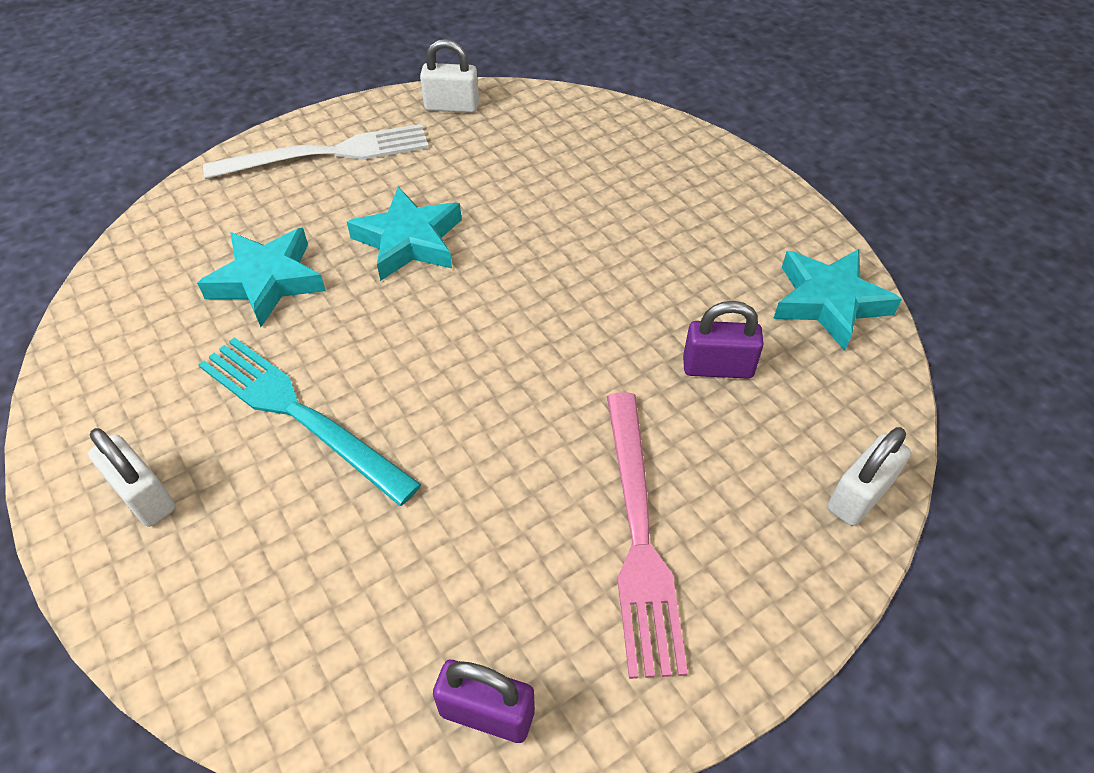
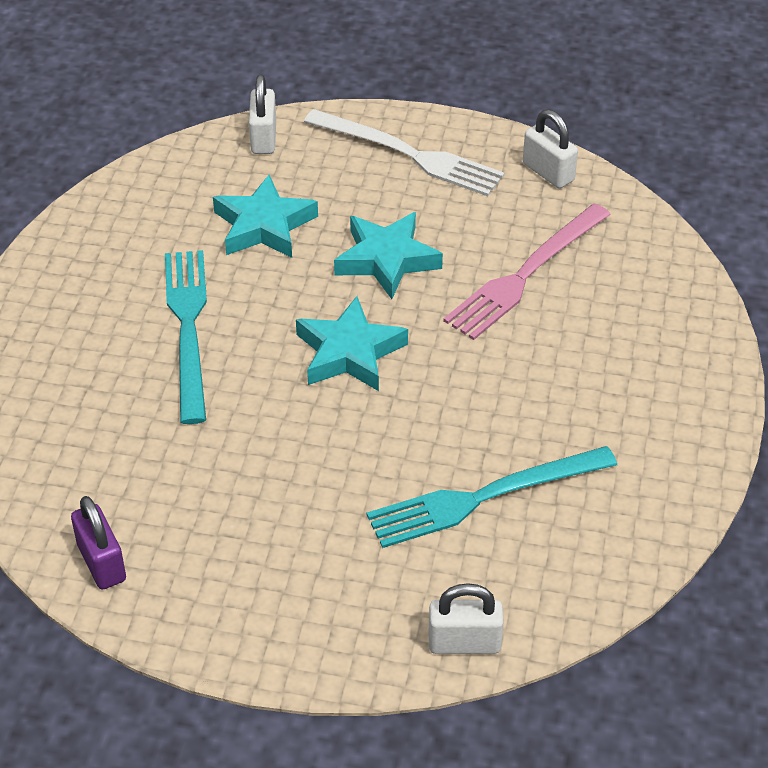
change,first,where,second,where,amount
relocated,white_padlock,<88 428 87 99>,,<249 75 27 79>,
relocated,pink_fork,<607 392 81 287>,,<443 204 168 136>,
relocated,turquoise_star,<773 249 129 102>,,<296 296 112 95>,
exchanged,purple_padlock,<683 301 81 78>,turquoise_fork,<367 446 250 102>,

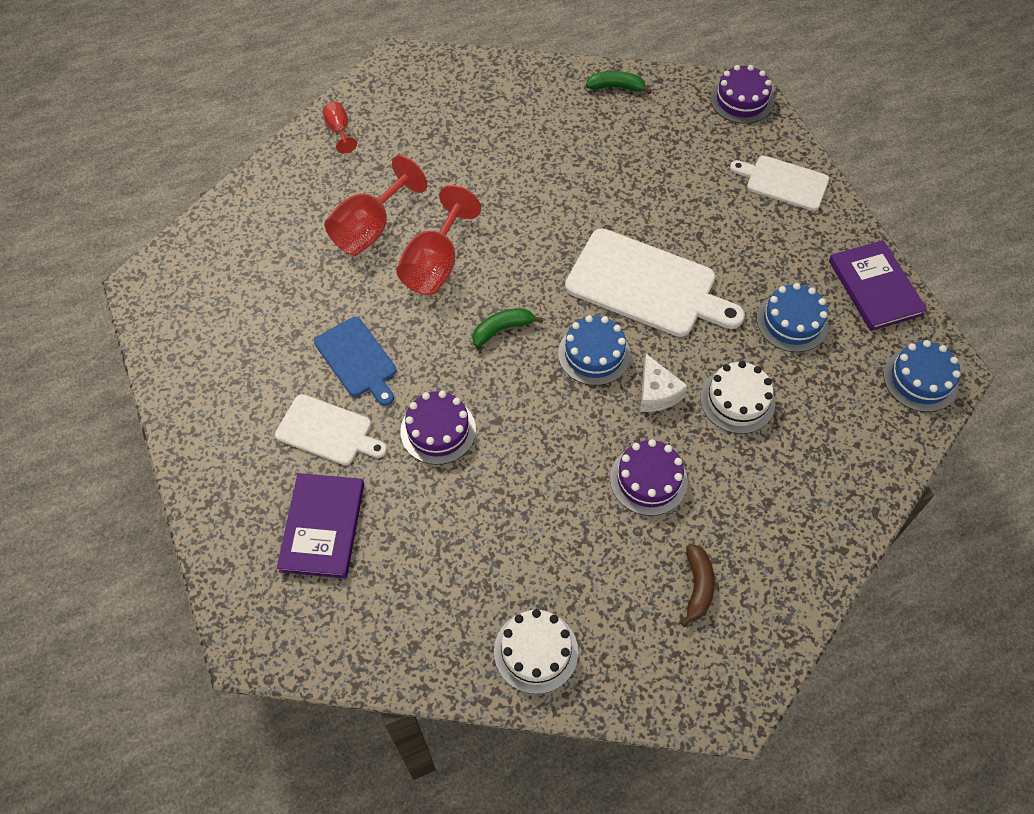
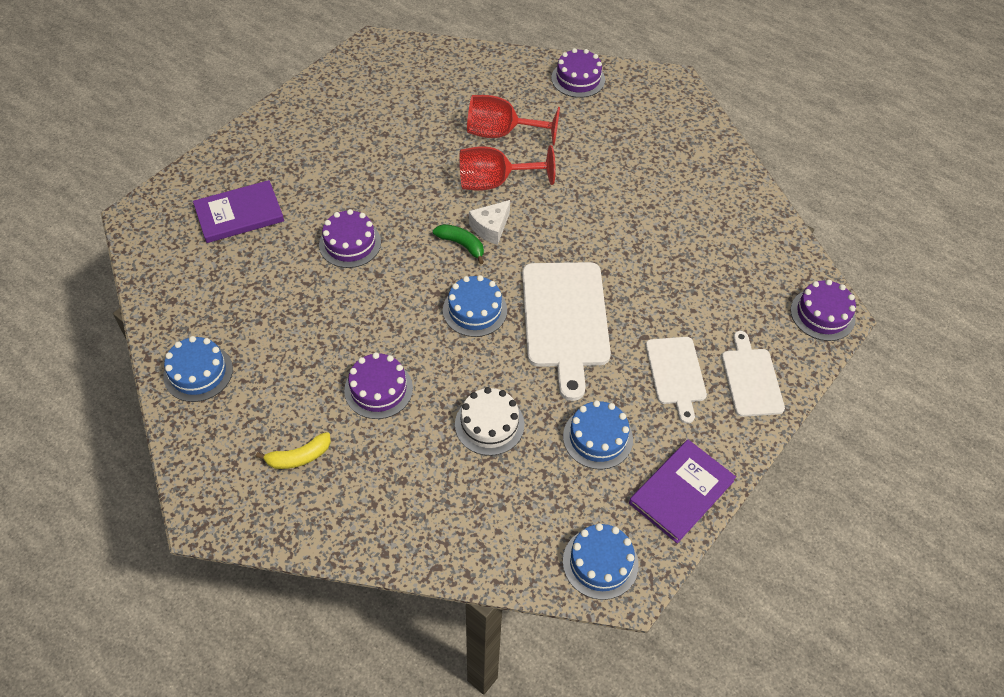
change,first,where,second,where,amount
missing,blue_cutting_board,<314 317 83 89>,,,
missing,green_banana,<586 71 65 23>,,,
relocated,white_cutting_board,<275 394 112 71>,,<646 337 61 87>,
relocated,white_cheese,<640 354 48 58>,,<469 200 41 45>,
exchanged,red_goblet,<323 102 34 52>,purple_cake,<551 48 54 50>,
colour,white_cake,<494 609 84 85>,blue_cake,<163 336 70 66>,
colour,brown_banana,<680 544 35 83>,yellow_banana,<256 432 75 37>,

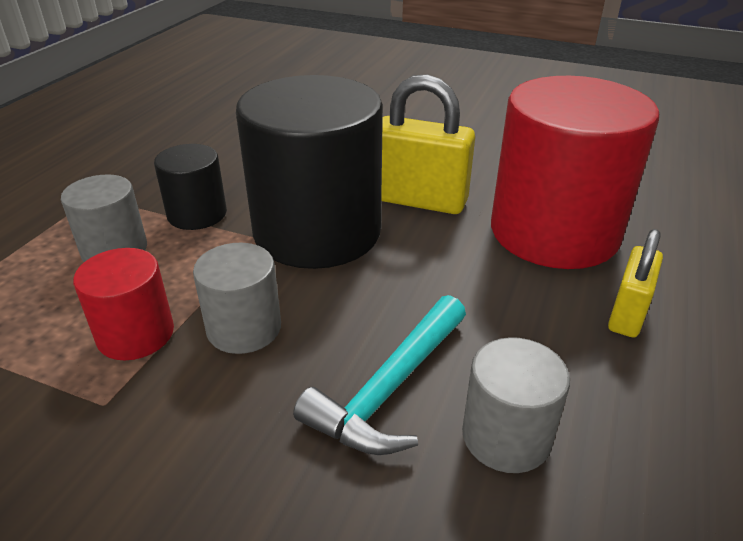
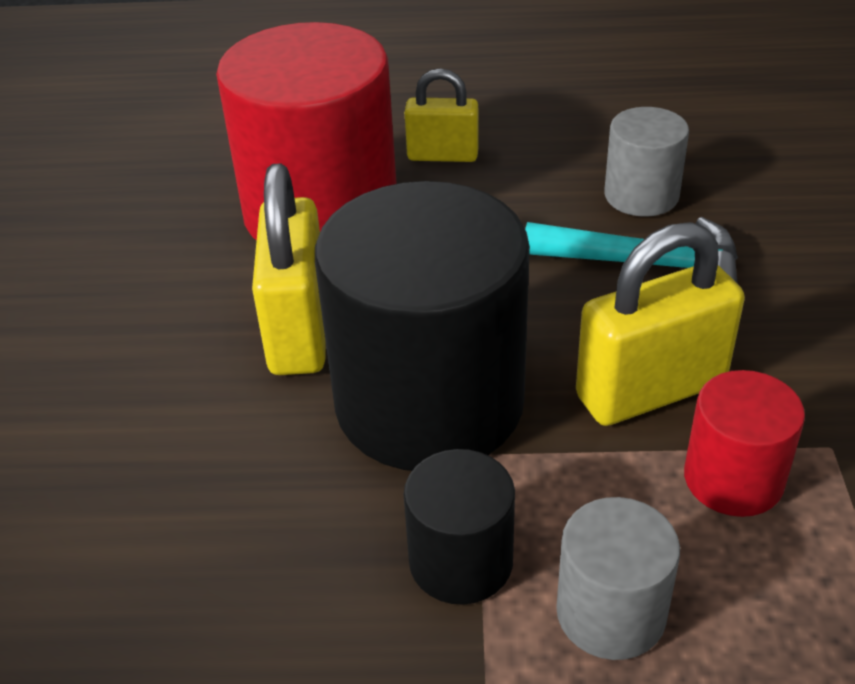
change,first,where,second,where,amount
exchanged,grey_cylinder,<193 243 88 111>,yellow_padlock,<576 222 169 204>,

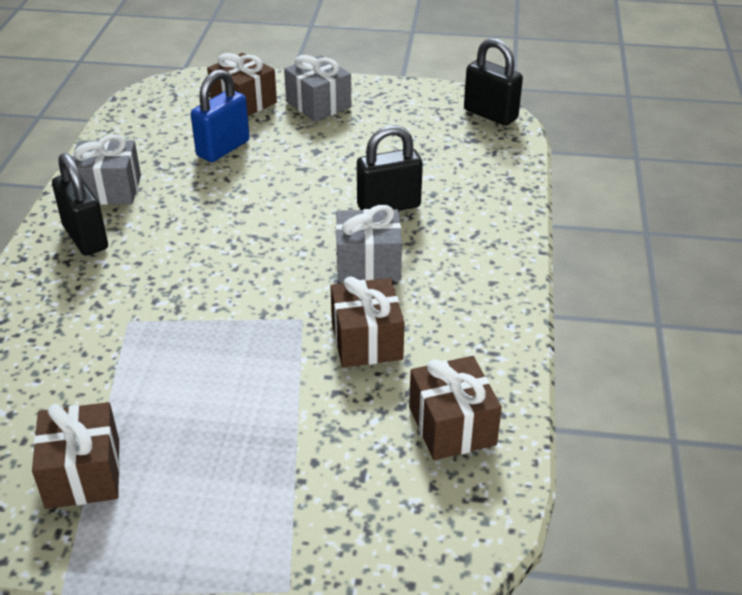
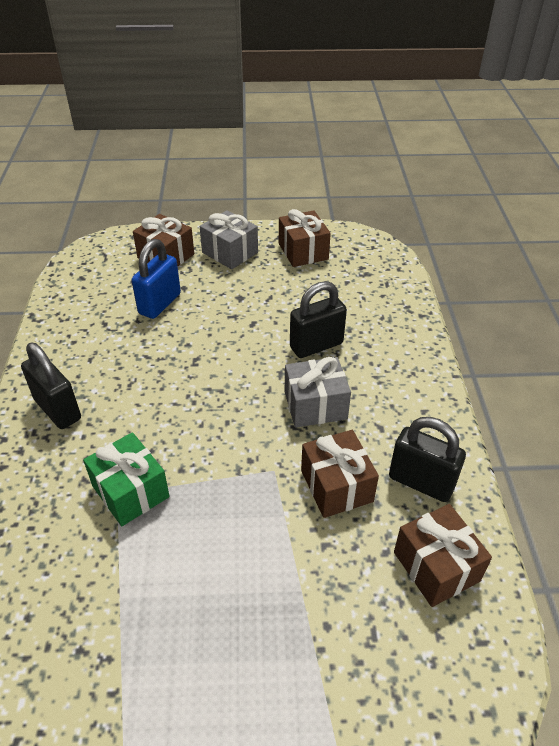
change,first,where,second,where,amount
missing,grey_gift,<71 134 70 71>,,,
appeared,,,green_gift,<83 432 87 94>,
relocated,brown_gift,<32 402 88 107>,,<279 209 52 58>,
relocated,black_padlock,<464 38 59 88>,,<389 417 77 85>,

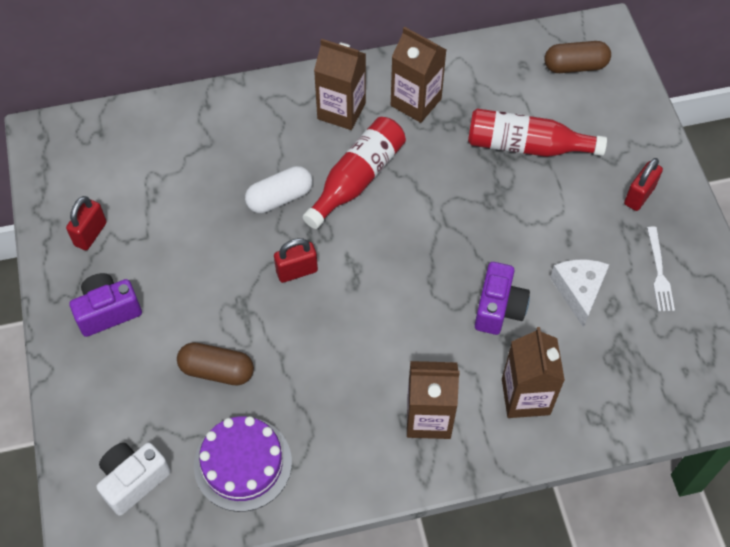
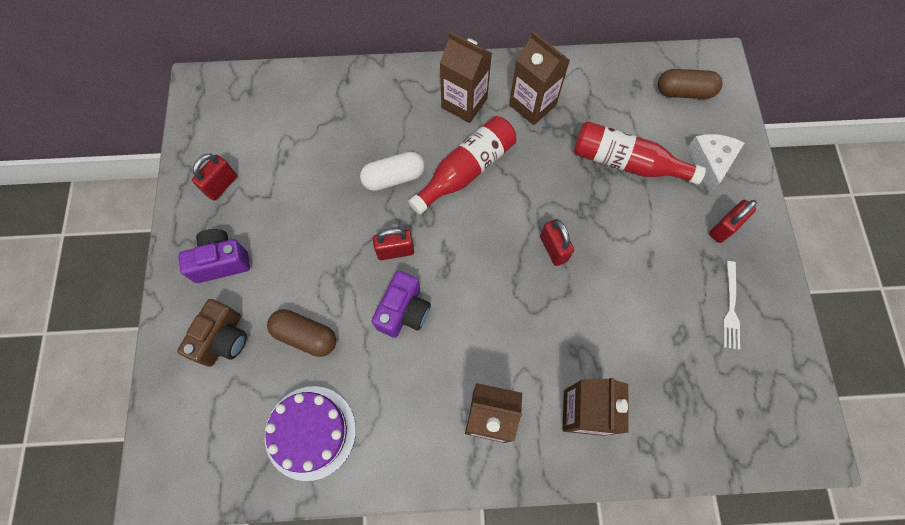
change,first,where,second,where,amount
missing,white_camera,<96 443 75 73>,,,
appeared,,,brown_camera,<177 299 70 68>,
appeared,,,red_padlock,<540 219 34 47>,
relocated,purple_camera,<475 262 55 73>,,<372 271 59 67>,
relocated,white_cheese,<550 259 60 69>,,<687 134 57 60>,

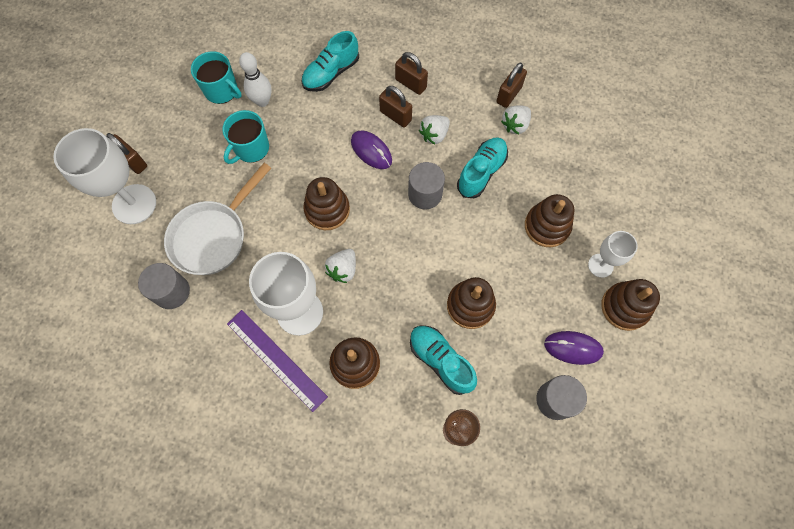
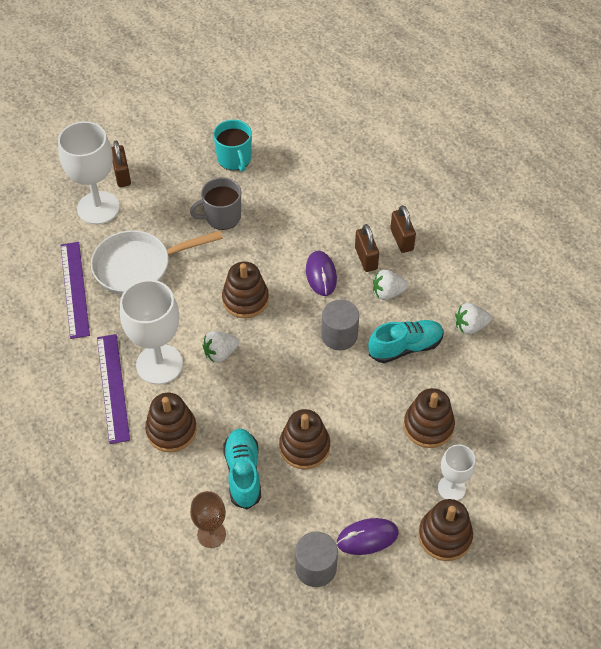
change,first,where,second,where,amount
missing,white_bowling_pin,<239 52 33 55>,,,
missing,turquoise_shoe,<301 31 58 61>,,,
missing,brown_padlock,<496 62 31 46>,,,
exchanged,grey_cylinder,<138 263 52 46>,purple_ruler,<61 242 29 97>,
colour,turquoise_mug,<222 110 47 54>,grey_mug,<190 177 51 53>,
spun,purple_mouse,<544 331 60 34>,,<337 518 62 37>,60 degrees counterclockwise

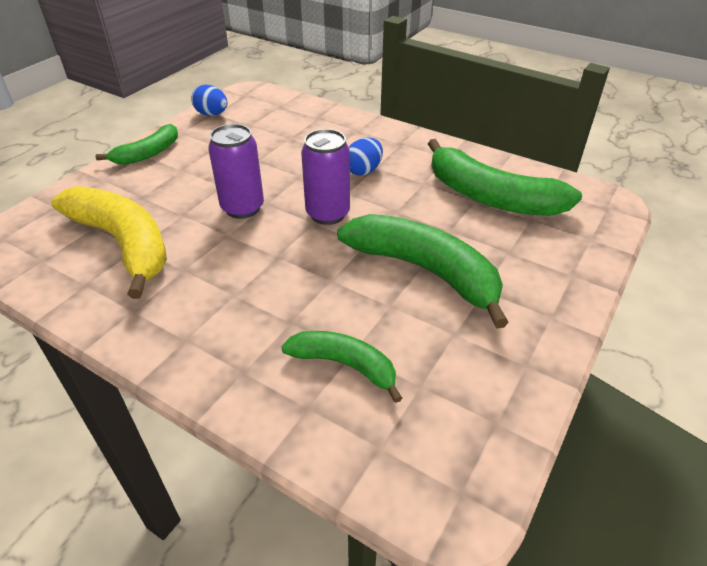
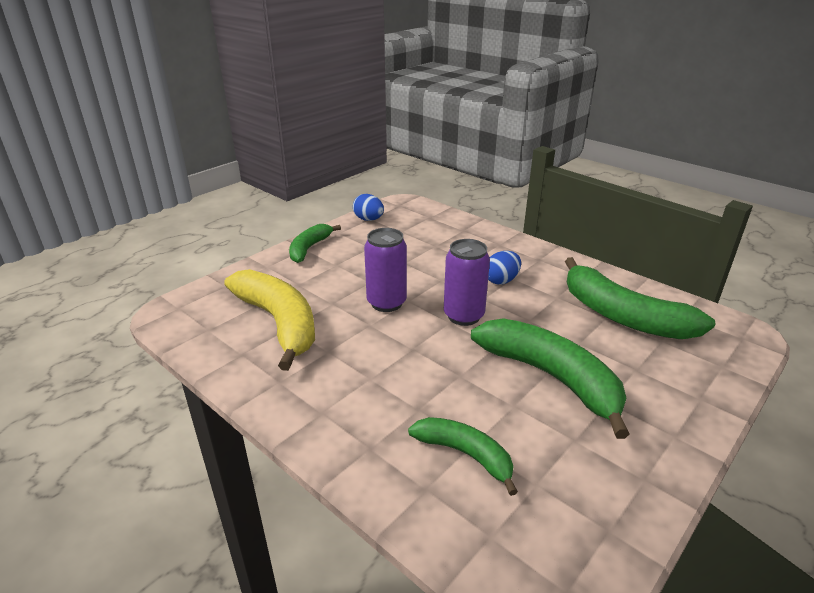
change,first,where,second,where,amount
spun,green_banana,<95 124 83 41>,,<289 224 52 39>,150 degrees clockwise

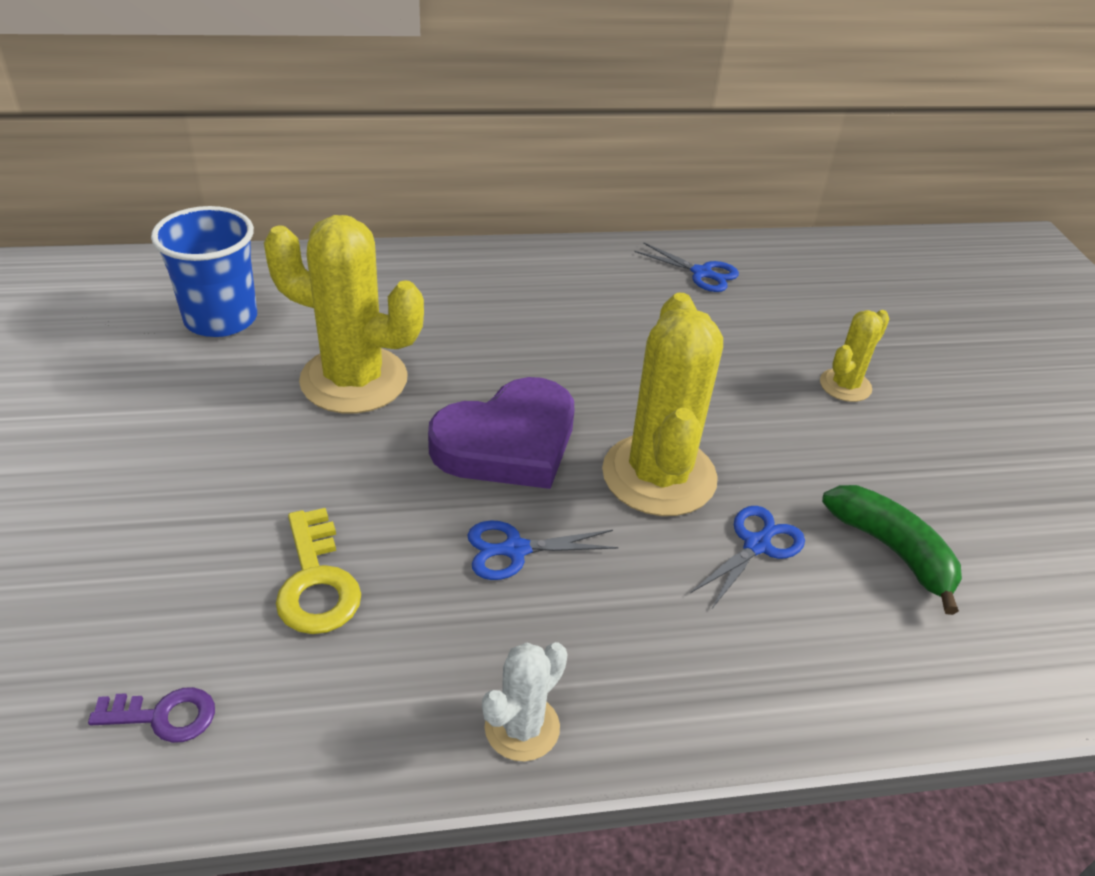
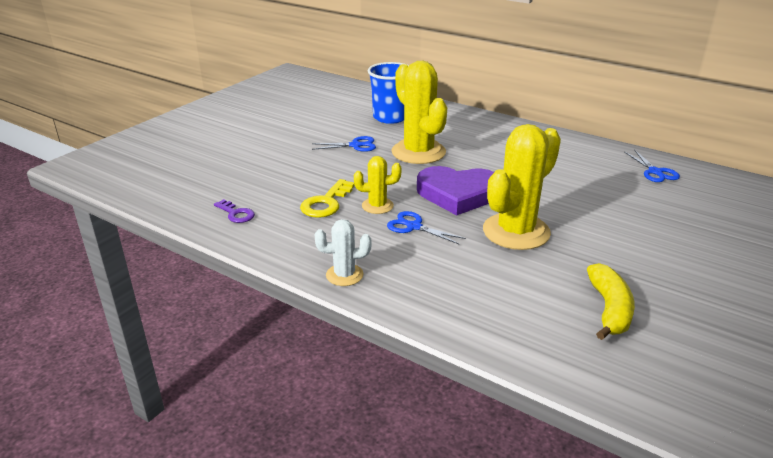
change,first,where,second,where,amount
relocated,blue_scissors,<690 506 115 104>,,<312 136 64 16>,
relocated,yellow_cactus,<820 310 69 92>,,<354 156 48 58>,
colour,green_banana,<822 485 140 130>,yellow_banana,<587 263 48 77>,

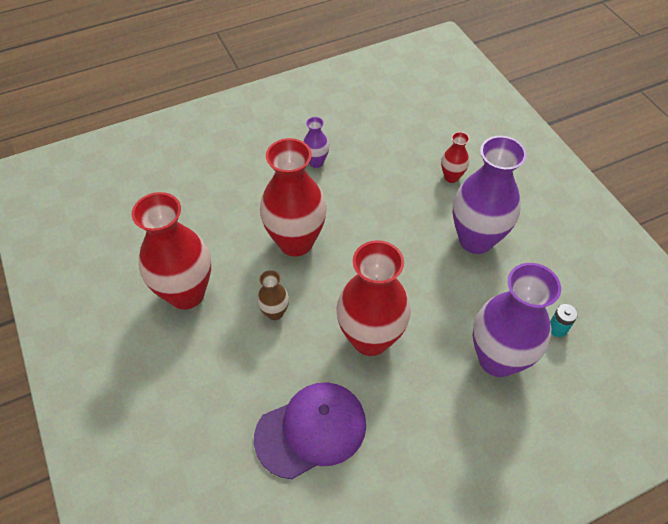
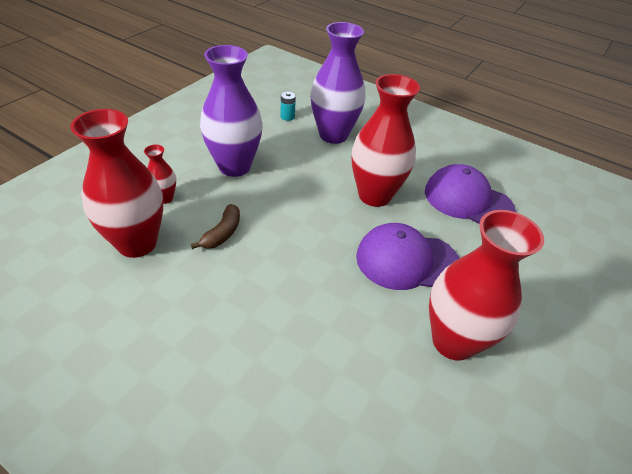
change,first,where,second,where,amount
missing,purple_vase,<303 117 26 51>,,,
appeared,,,brown_banana,<191 204 49 45>,
relocated,red_vase,<260 138 67 119>,,<70 109 93 149>,
exchanged,brown_vase,<257 270 32 50>,purple_cap,<356 223 103 67>,

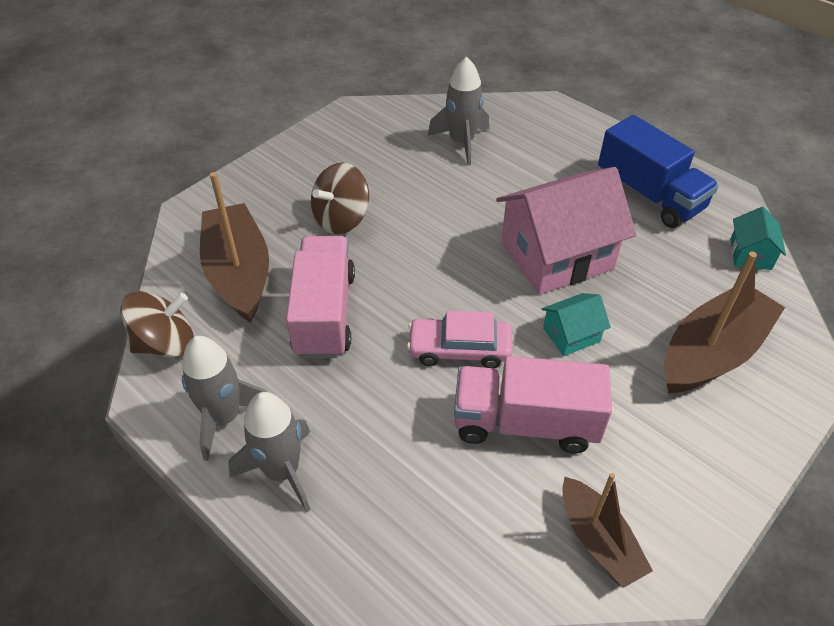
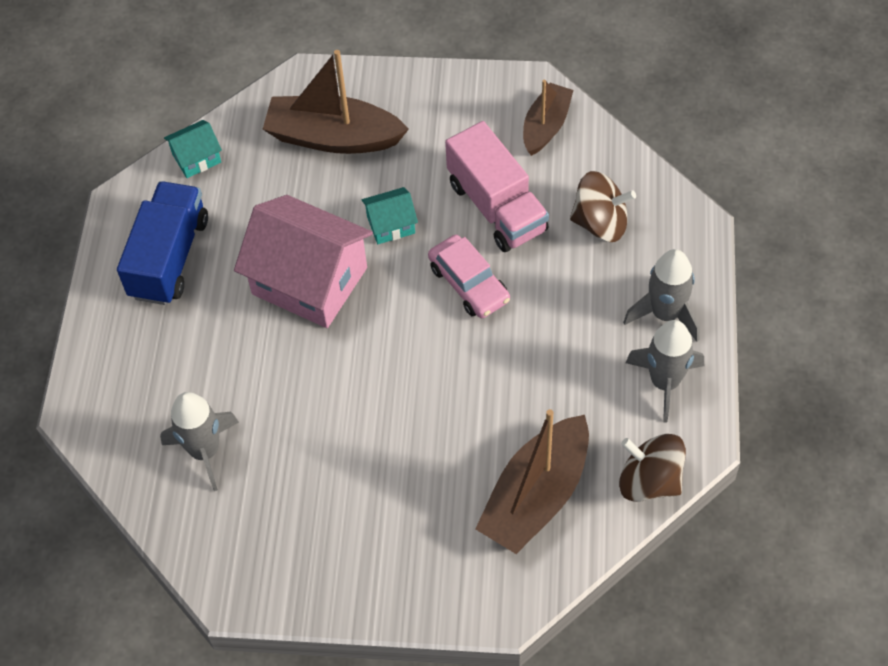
change,first,where,second,where,amount
missing,pink_truck,<286 236 69 122>,,,
relocated,brown_spinning_top,<311 163 58 71>,,<570 171 66 71>,
spun,turquoise_house,<542 293 69 63>,,<361 187 57 57>,45 degrees counterclockwise

